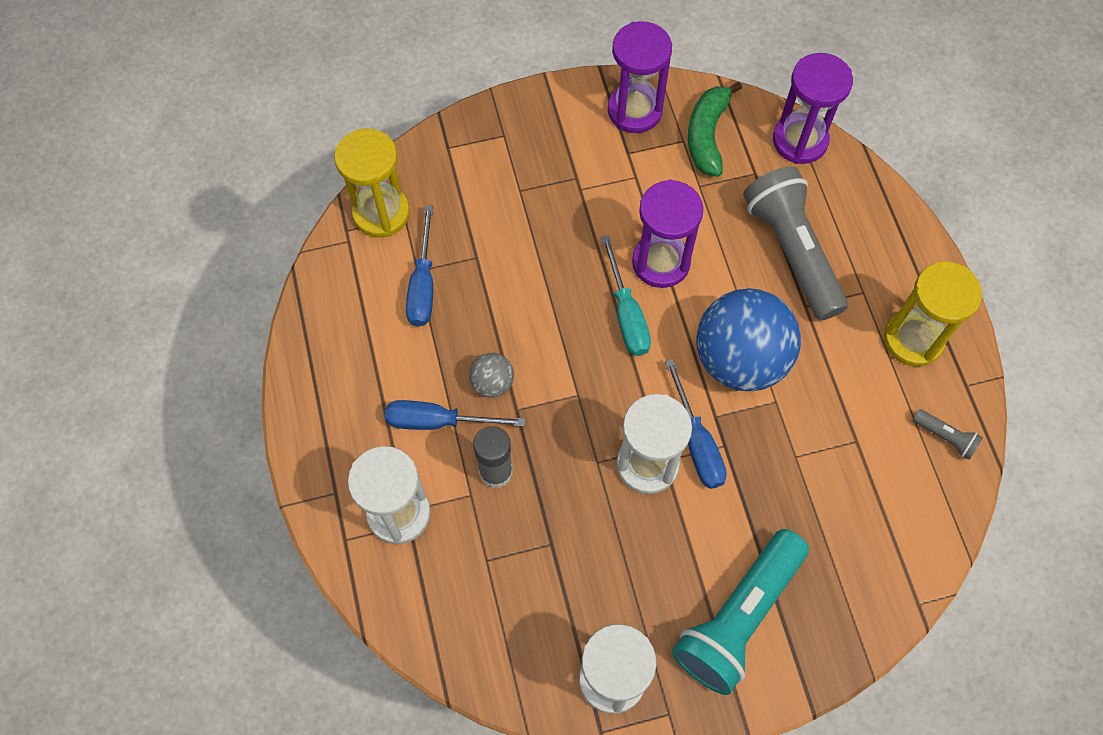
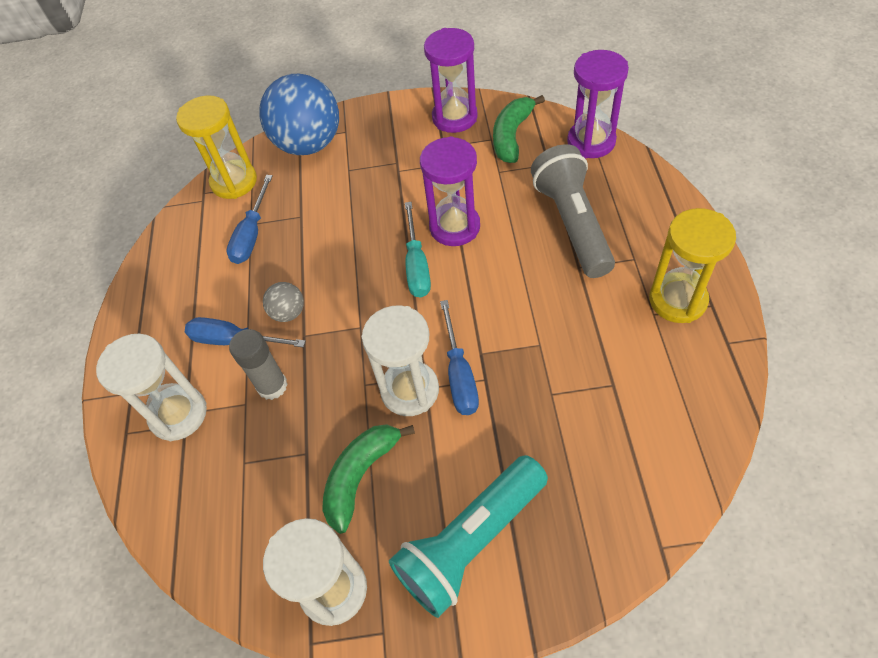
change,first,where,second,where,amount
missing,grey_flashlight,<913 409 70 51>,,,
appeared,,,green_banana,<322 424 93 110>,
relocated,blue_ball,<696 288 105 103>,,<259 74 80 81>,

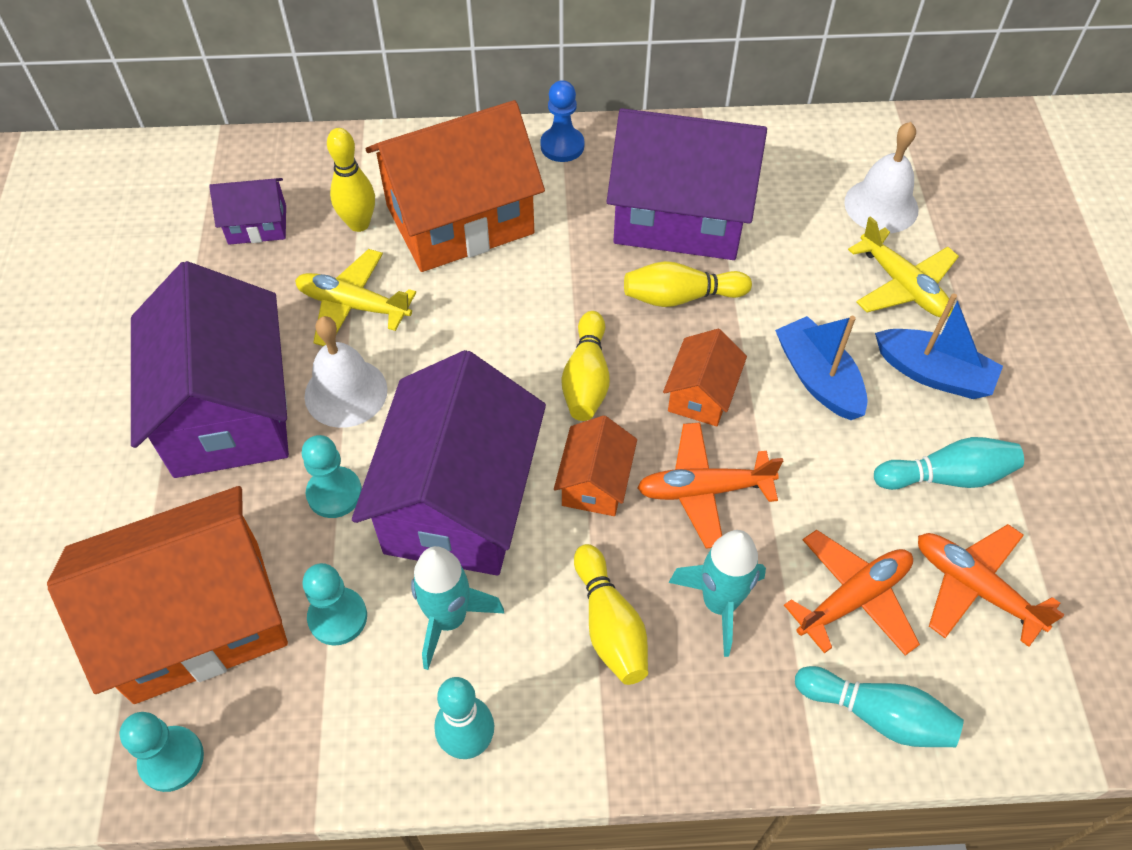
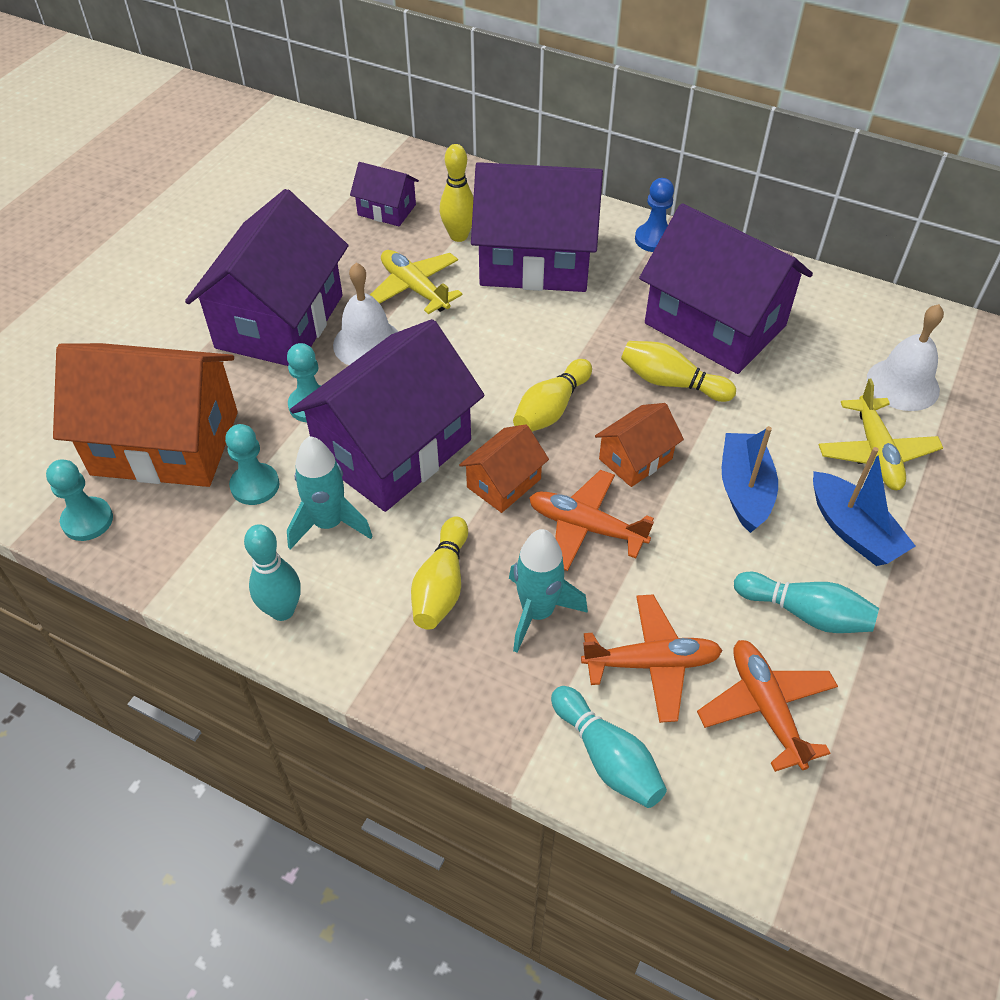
change,first,where,second,where,amount
colour,orange_house,<366 100 179 172>,purple_house,<471 162 132 130>,

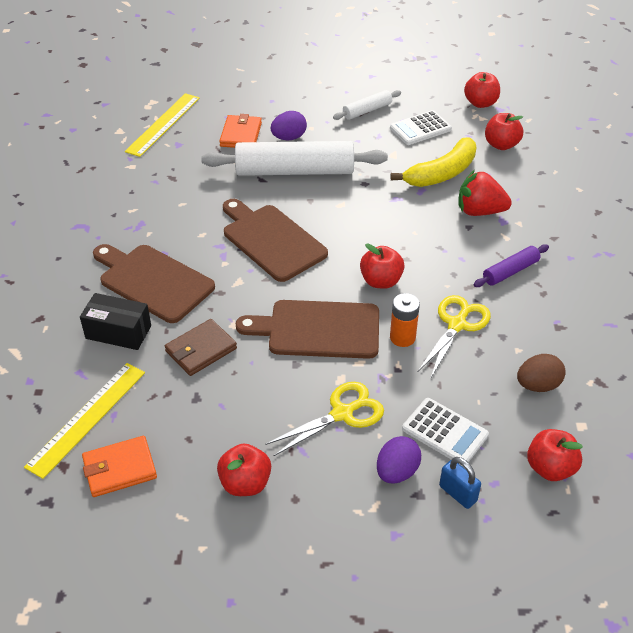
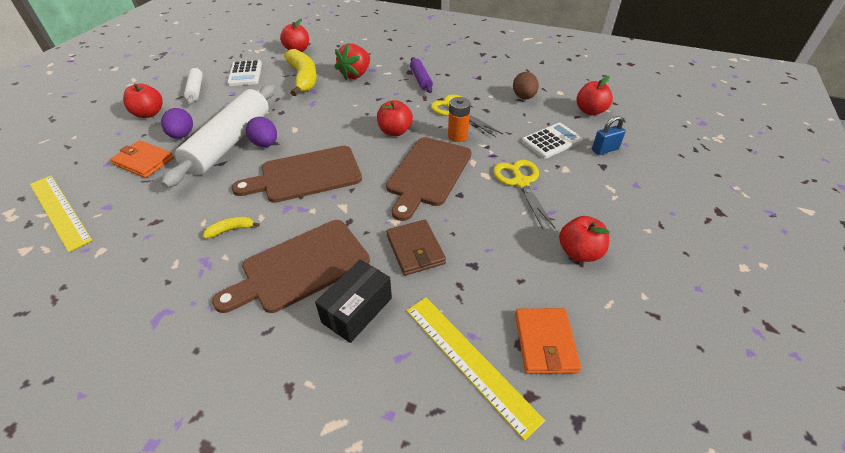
change,first,where,second,where,amount
appeared,,,yellow_banana,<203 217 57 22>,
relocated,purple_egg,<377 436 44 48>,,<246 117 31 30>,
relocated,red_apple,<464 72 36 36>,,<123 83 40 35>,

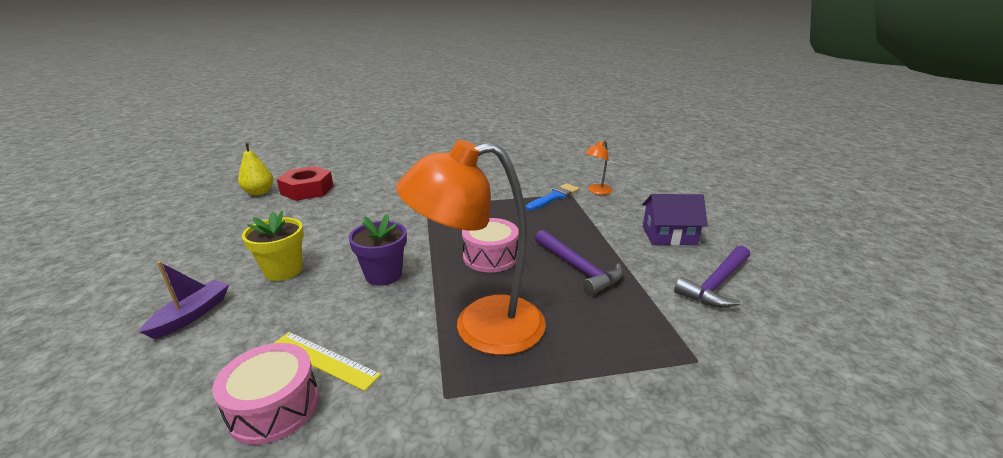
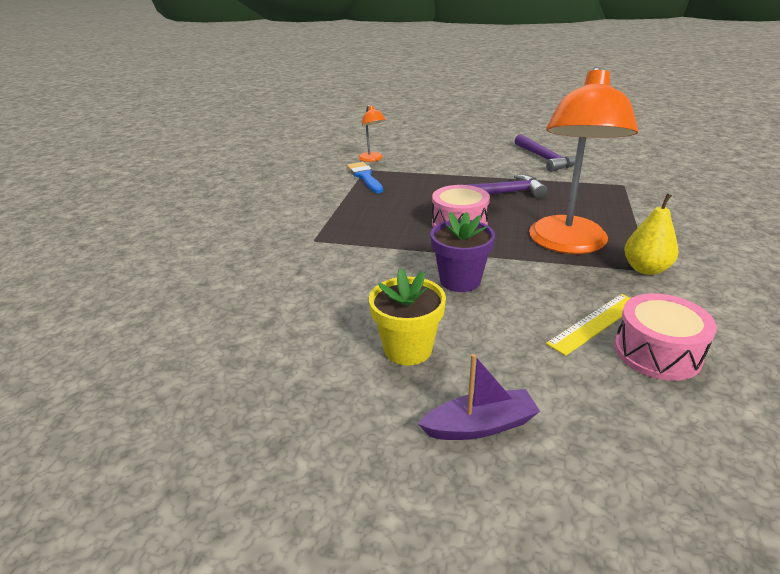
change,first,where,second,where,amount
missing,red_nut,<277 166 56 35>,,,
missing,purple_house,<642 194 66 52>,,,
relocated,yellow_pear,<238 142 36 53>,,<624 193 55 82>,
spun,purple_boat,<140 261 89 78>,,<418 354 122 86>,120 degrees clockwise

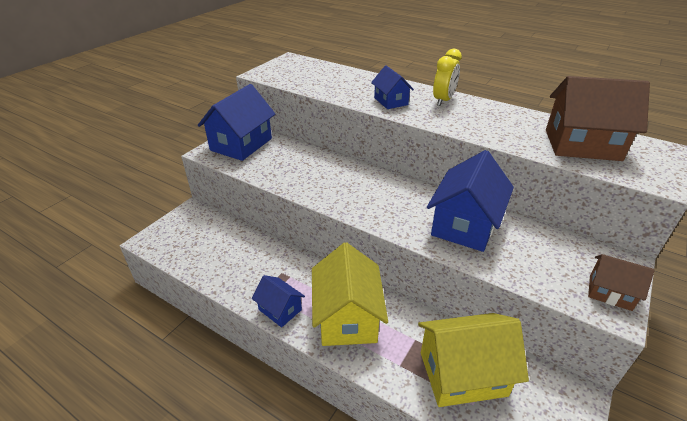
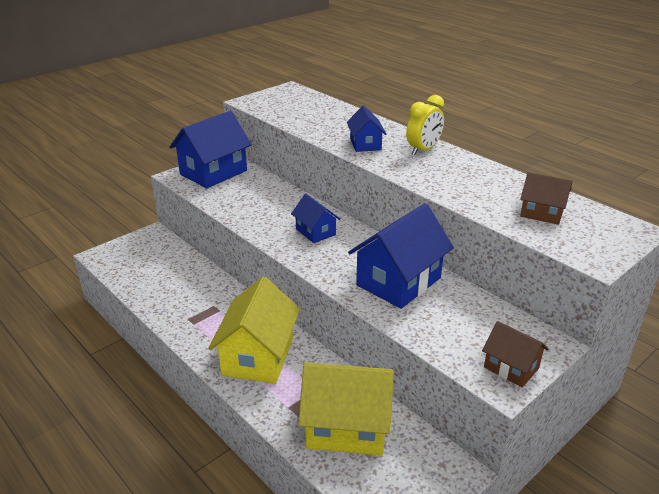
change,first,where,second,where,amount
relocated,blue_house,<252 275 53 52>,,<291 194 49 49>,
size,brown_house,<546 76 104 85>,,<520 172 52 53>,x0.54

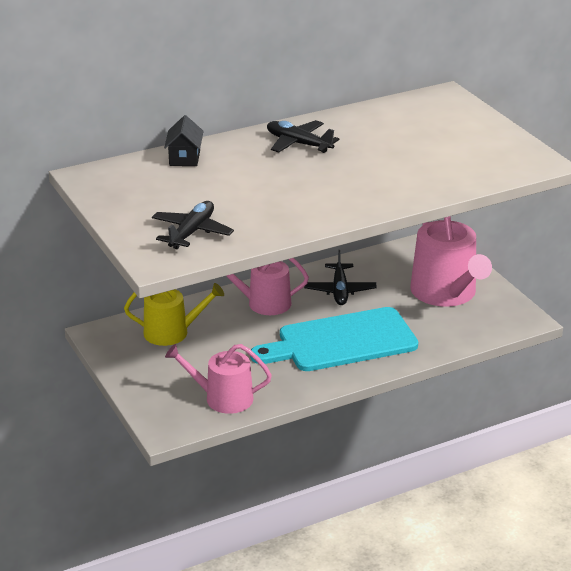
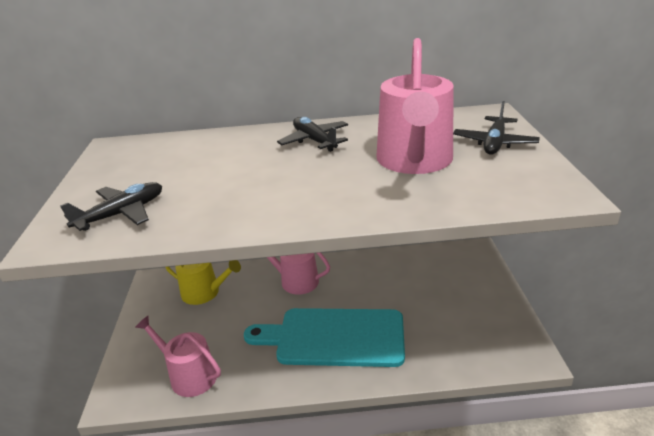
change,first,where,second,where,amount
missing,black_house,<164 115 39 51>,,,
relocated,black_plane,<304 250 73 55>,,<453 101 87 54>,
relocated,pink_watering_can,<410 216 82 91>,,<376 38 78 136>,

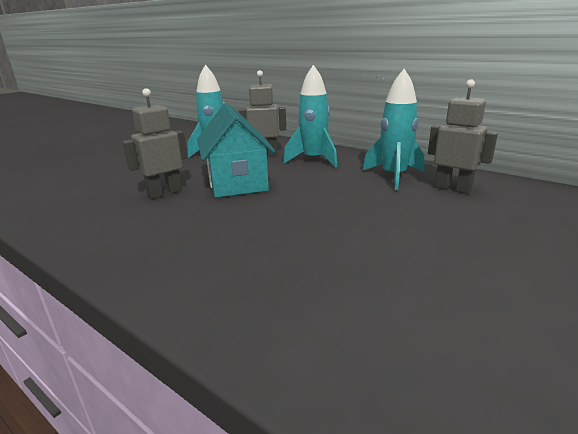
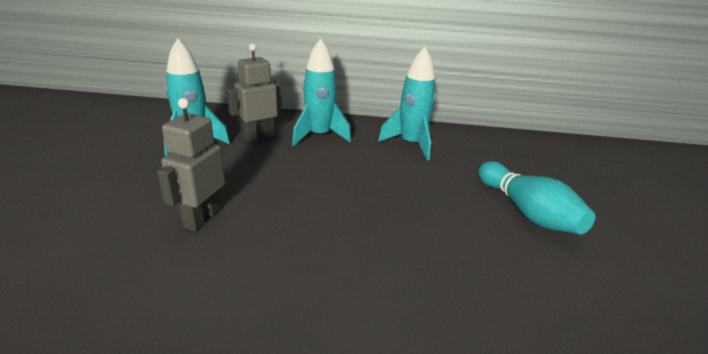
change,first,where,second,where,amount
missing,turquoise_house,<197 103 78 95>,,,
missing,grey_robot,<428 80 70 114>,,,
appeared,,,turquoise_bowling_pin,<478 161 118 73>,

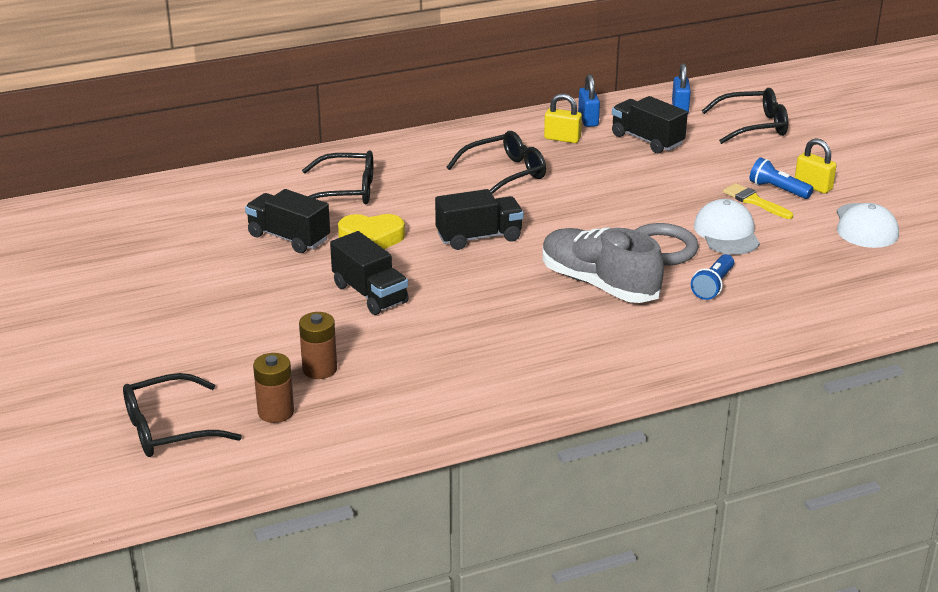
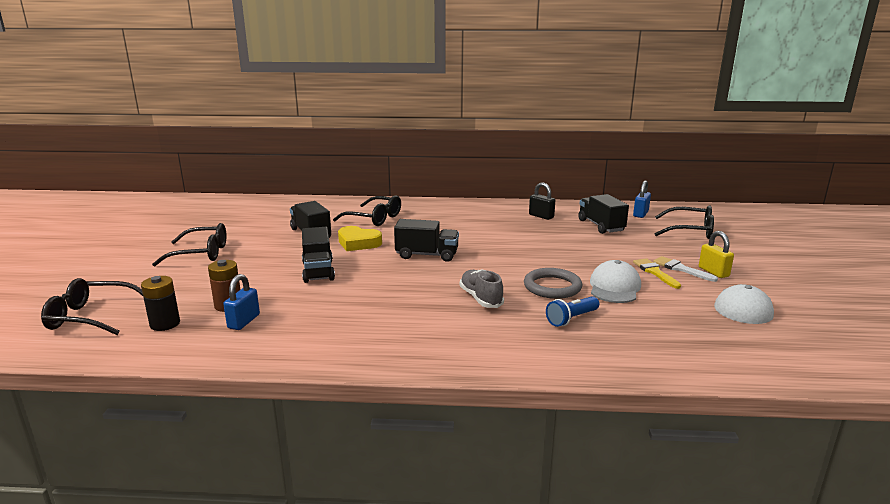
change,first,where,second,where,amount
relocated,black_glasses,<447 131 99 63>,,<152 223 74 44>,
relocated,blue_padlock,<578 74 22 53>,,<223 274 37 56>,
exchanged,blue_flashlight,<749 158 64 41>,white_brush,<653 256 65 26>,
colour,brown_battery,<253 353 41 70>,black_battery,<141 276 39 55>,
colour,yellow_padlock,<544 93 38 50>,black_padlock,<529 182 26 38>,
size,grey_shoe,<543 227 121 76>,,<460 269 44 39>,x0.60

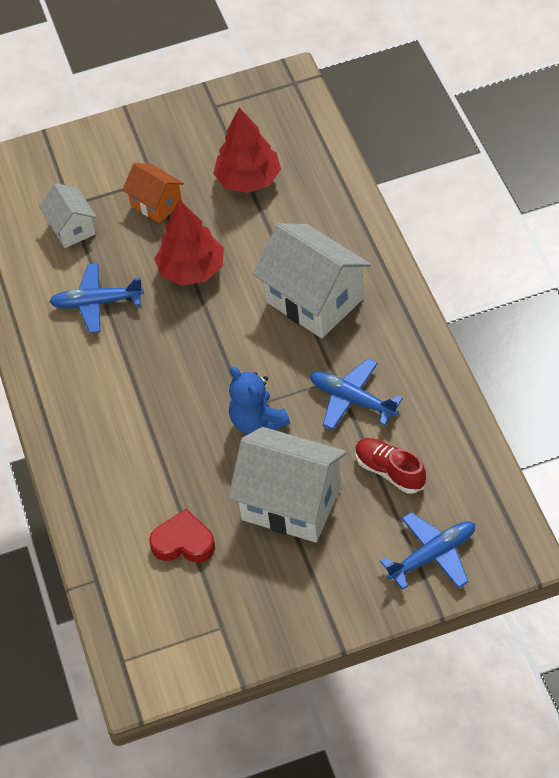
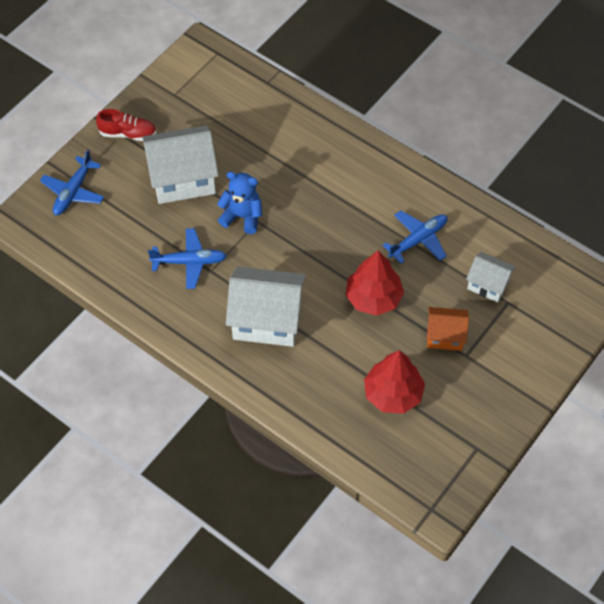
change,first,where,second,where,amount
missing,red_heart,<149 509 66 54>,,,
relocated,red_shoe,<355 438 71 56>,,<96 109 61 32>,

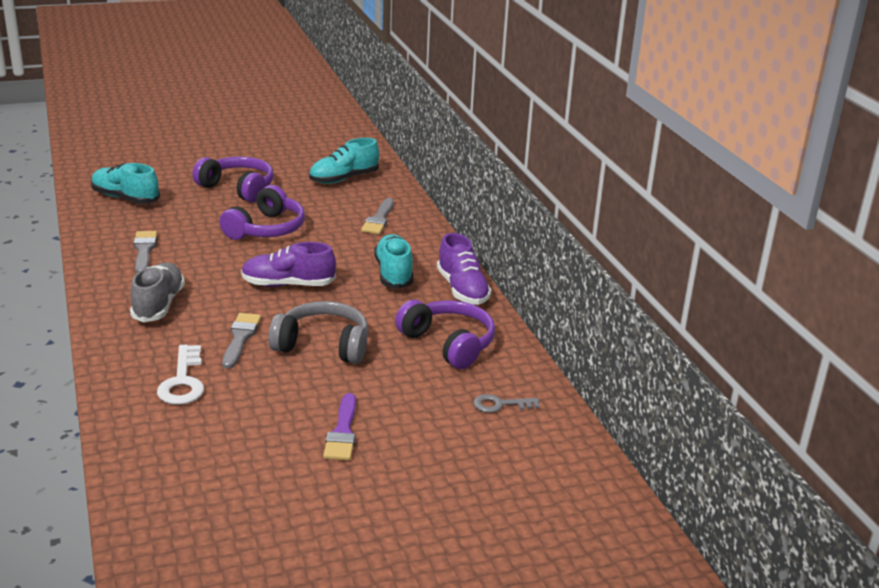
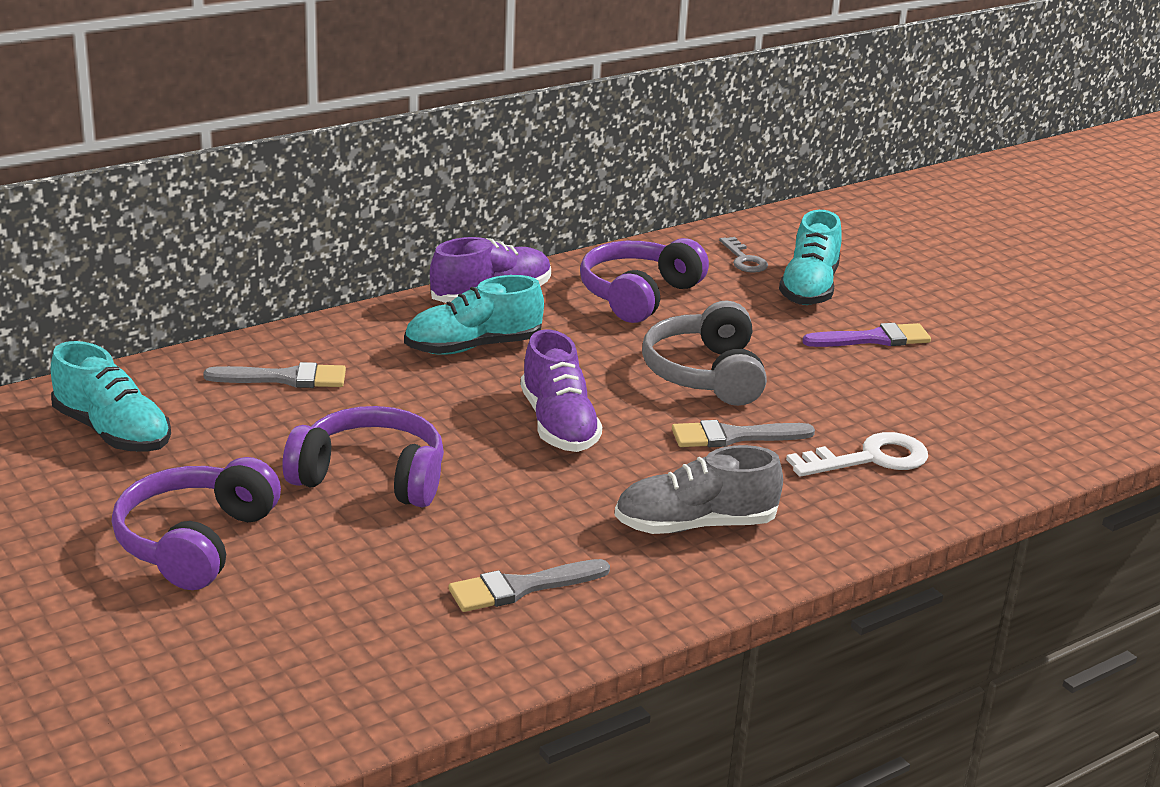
change,first,where,second,where,amount
relocated,turquoise_shoe,<91 163 69 41>,,<779 210 63 95>,

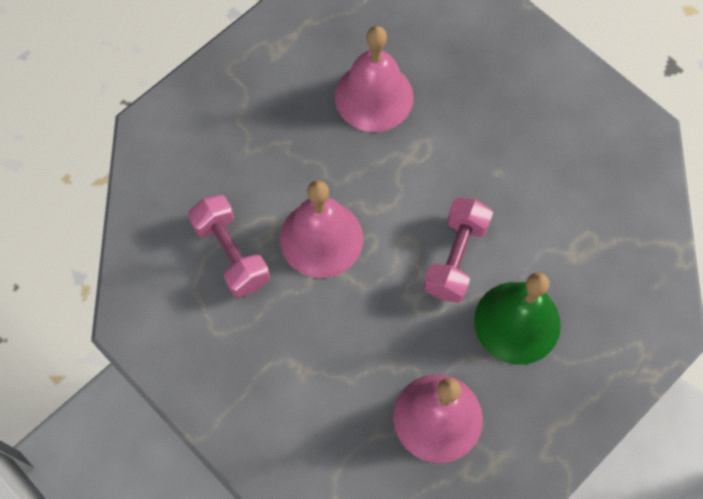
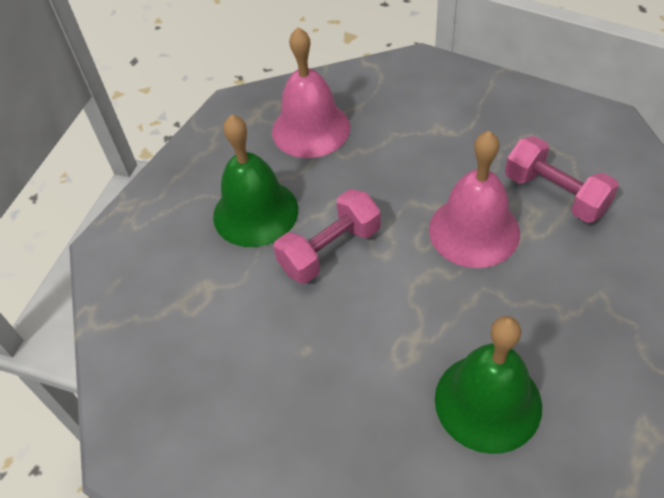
change,first,where,second,where,amount
colour,pink_bell,<335 26 78 106>,green_bell,<435 316 107 138>,
spun,pink_dumbbell,<423 198 70 105>,,<274 189 107 95>,45 degrees clockwise

